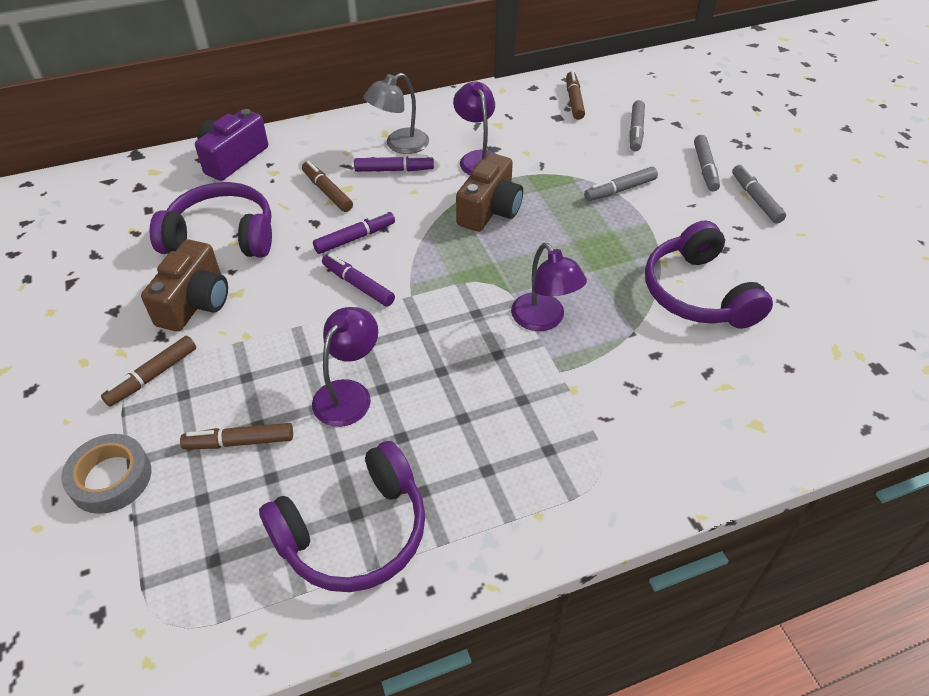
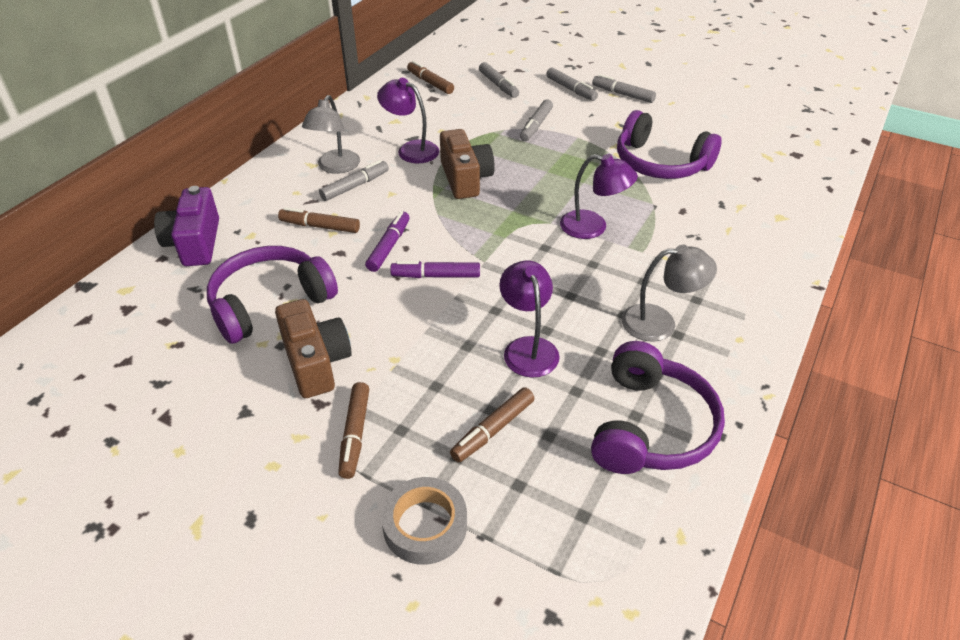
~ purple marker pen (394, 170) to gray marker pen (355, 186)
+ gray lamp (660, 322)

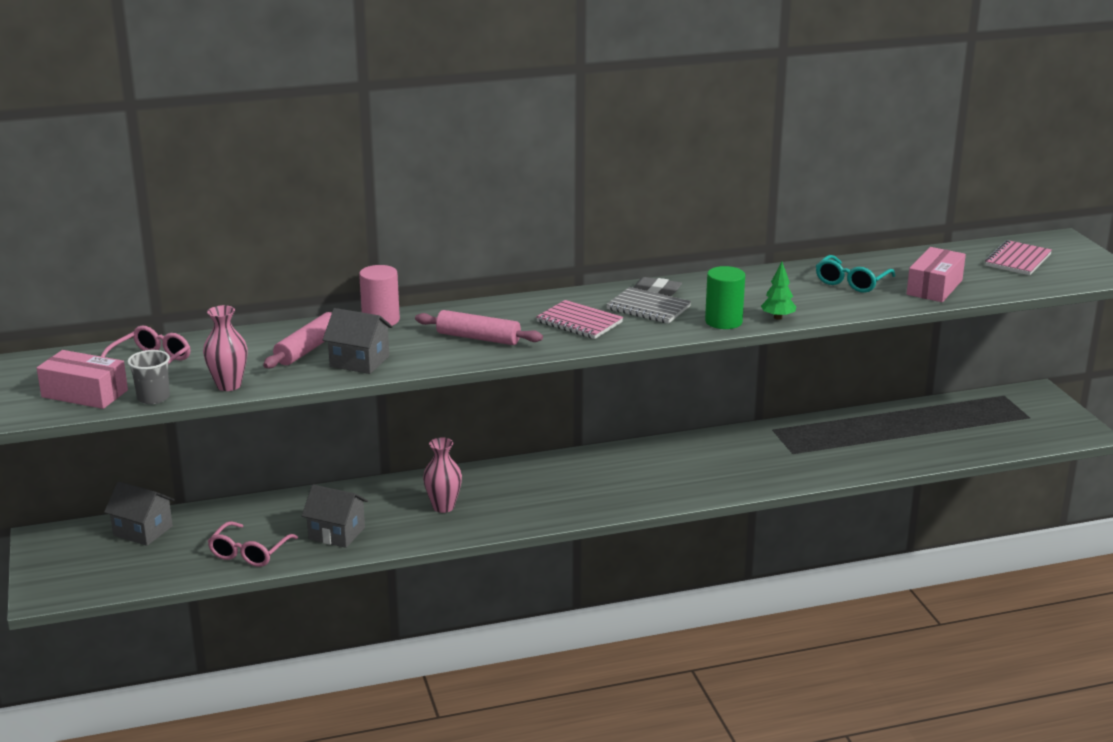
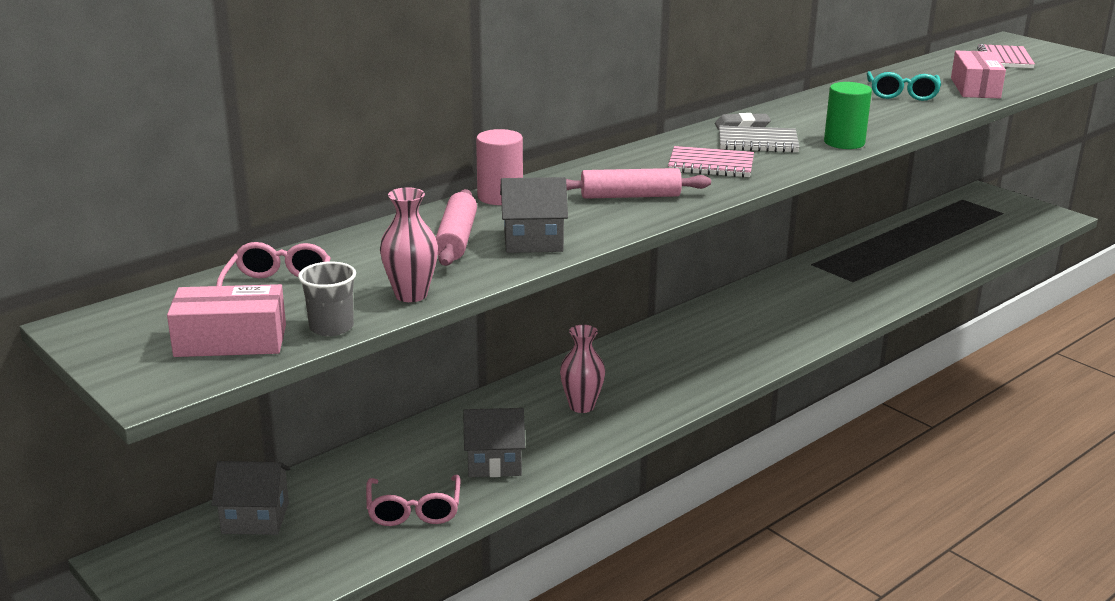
- leaf-green toy tree (777, 317)

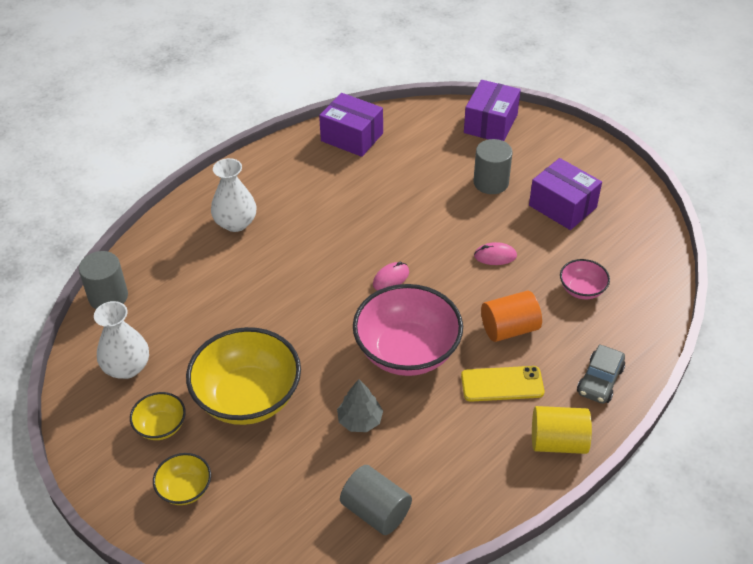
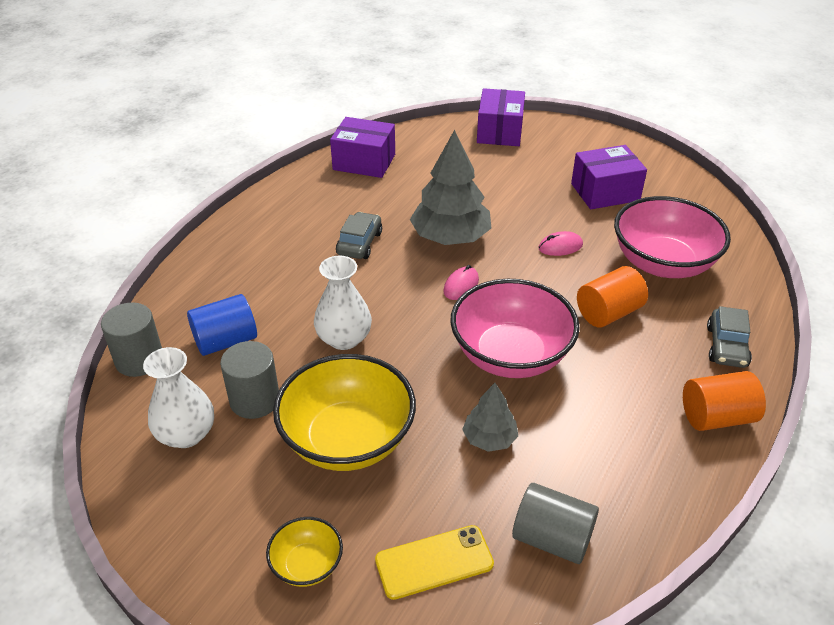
- yellow deep dish (161, 426)
~ pure white tall vase (235, 223) to (344, 338)
~ yellow phone (502, 384) to (434, 562)
~ gray cylinder (491, 182) to (254, 400)
~ purple box (562, 206) = (605, 192) 45 degrees counterclockwise
~ yellow cylinder (558, 442) to bright orange cylinder (716, 417)
~ pink deep dish (582, 289) = (663, 263) x2.08
+ royal blue cylinder (225, 341)
+ gray automobile (359, 243)
+ gray toy tree (450, 237)

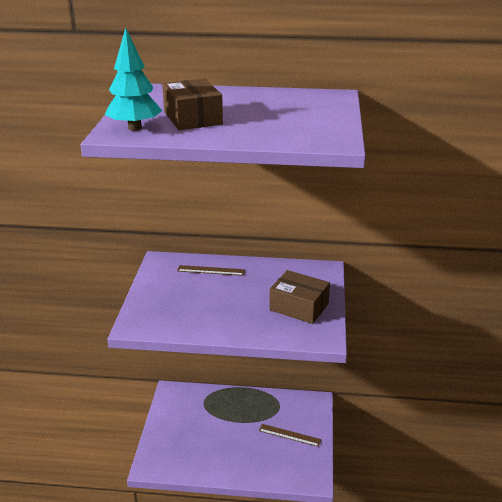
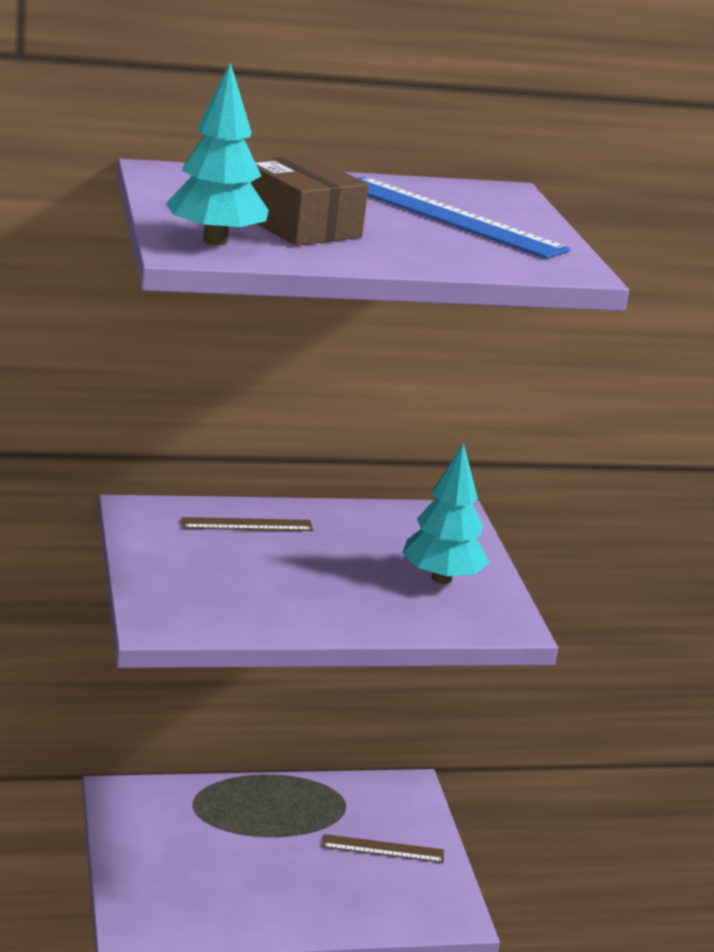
~ brown box (299, 307) to aqua toy tree (441, 578)
+ royal blue straightedge (451, 217)

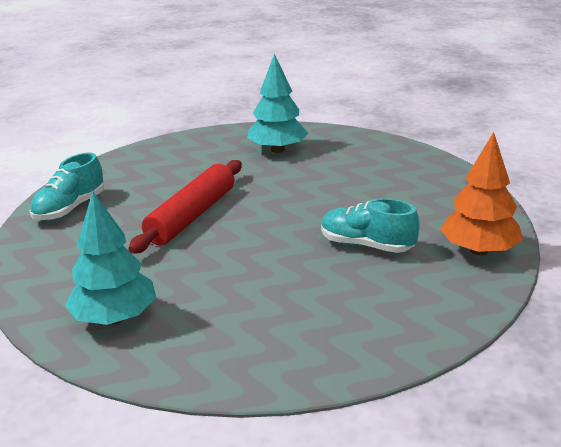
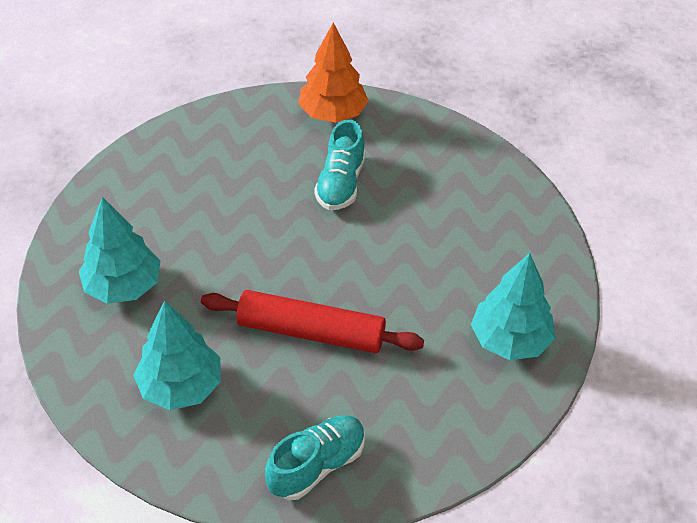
~ aqua shoe (70, 208) = (317, 465) 60 degrees counterclockwise
+ aqua toy tree (181, 386)

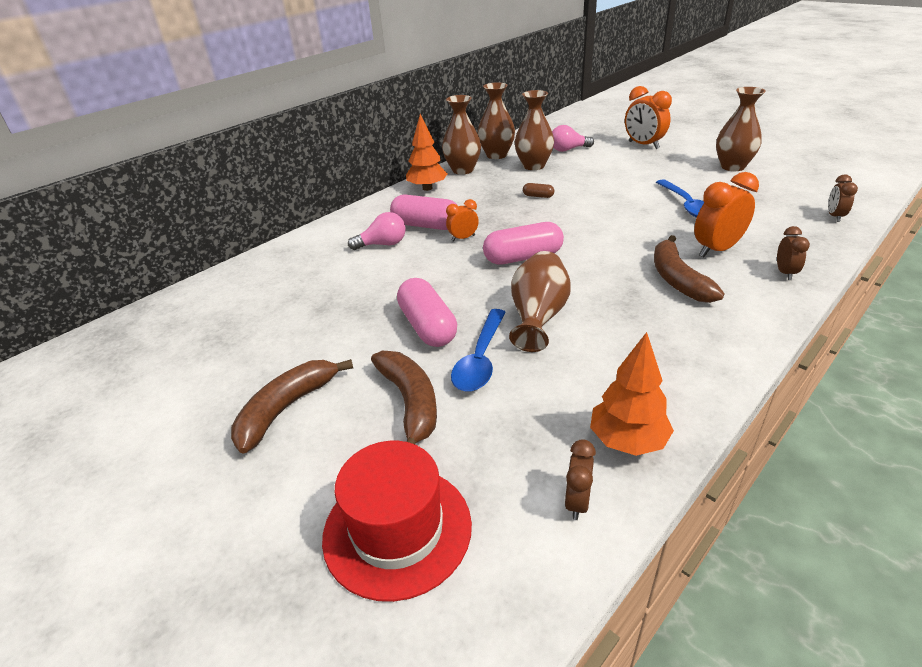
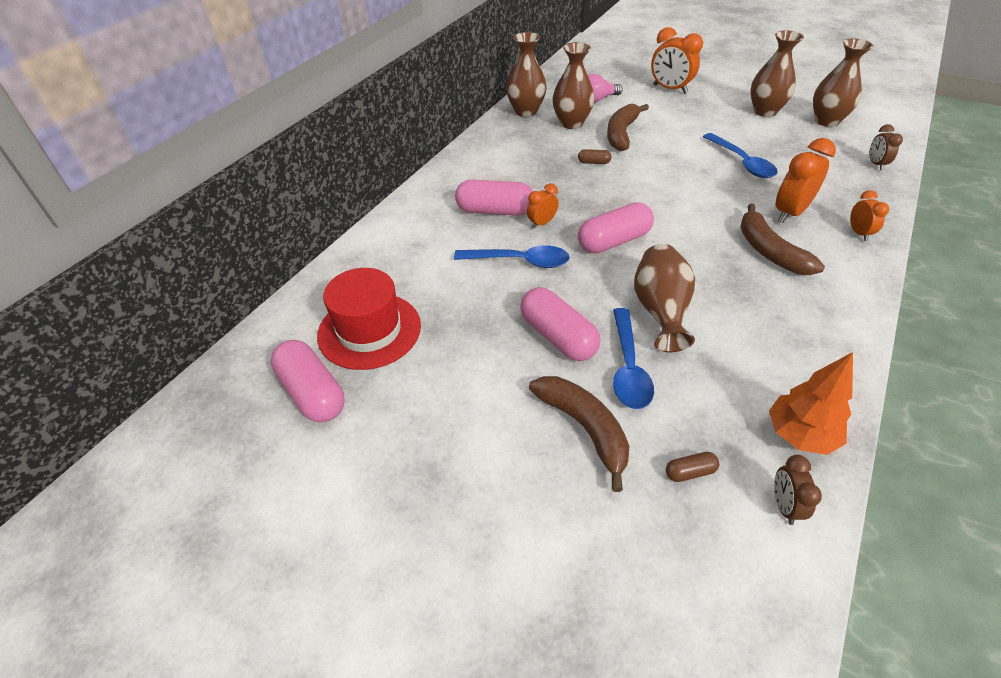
~ brown toy banana (286, 408) to (621, 134)
~ scarlet tall hat (397, 529) to (369, 330)
- pink light bulb (383, 244)
- bright orange toy tree (427, 188)
~ brown tall vase (463, 170) to (826, 121)
~ brown clock (785, 273) to bright orange clock (858, 233)
+ pink pill shape (312, 392)
+ royal blue teaspoon (519, 261)
+ brown pill shape (690, 472)

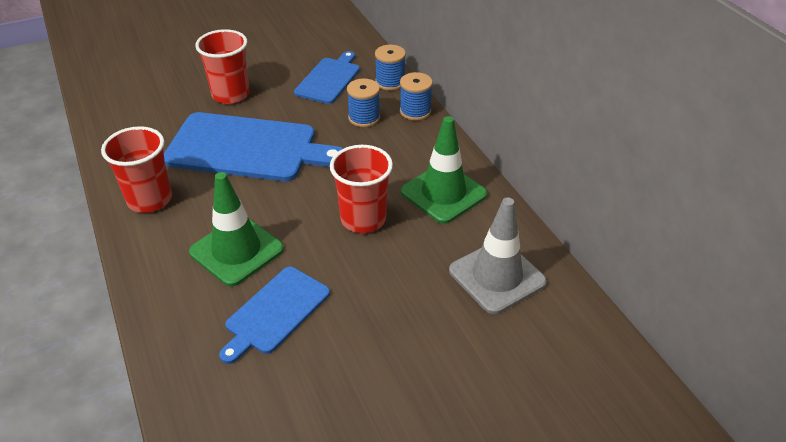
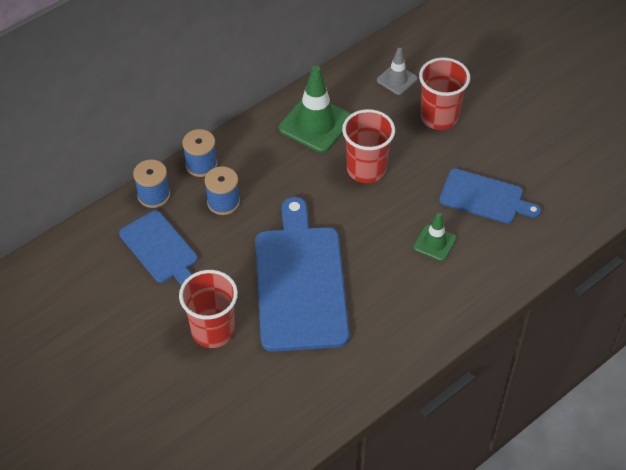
~ scarlet tumbler (150, 199) to (439, 117)
~ leaf-green traffic cone (236, 250) = (435, 243) x0.56
~ royal blue bread board (329, 79) = (160, 249) 135 degrees counterclockwise
~ gray traffic cone (497, 276) = (397, 79) x0.56

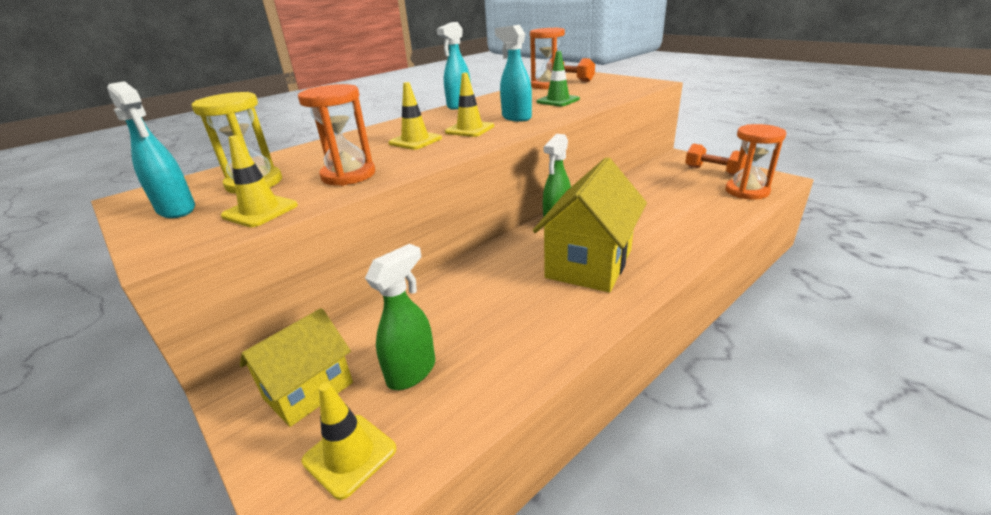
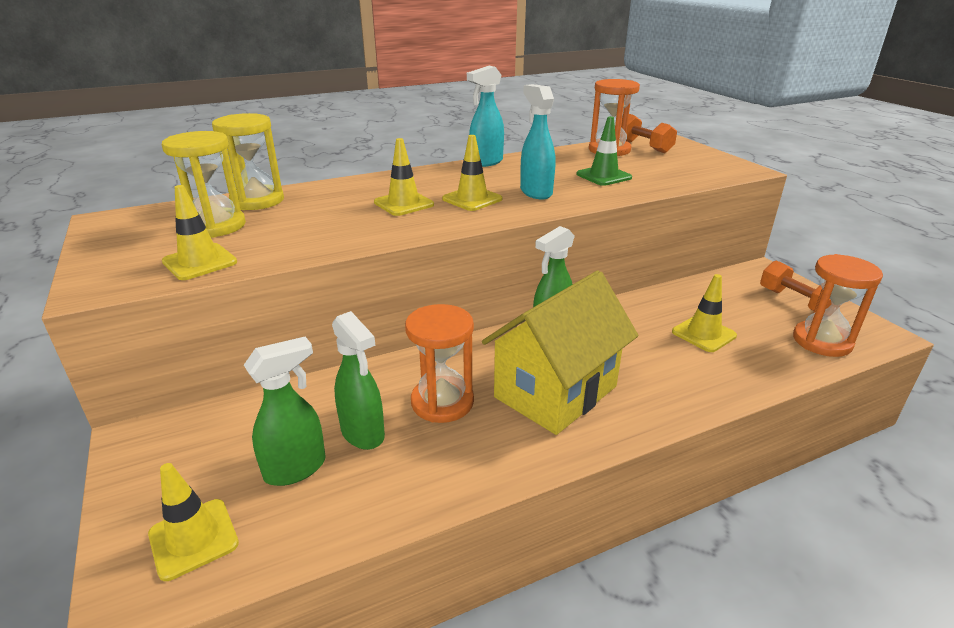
- aqua spray cleaner (177, 210)
- yellow cottage (308, 391)
~ bright orange sand timer (348, 175) to (442, 402)
+ yellow sand timer (257, 201)
+ leaf-green spray cleaner (363, 434)
+ yellow traffic cone (703, 334)

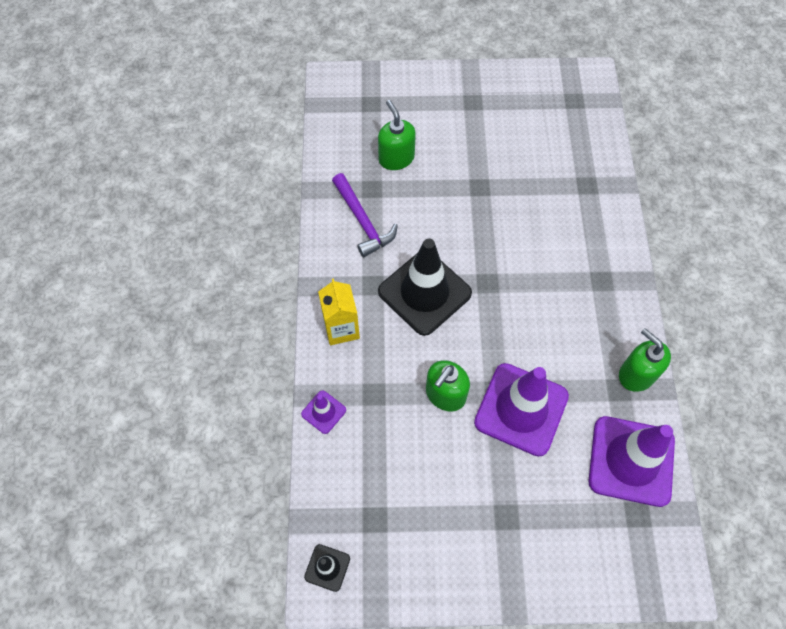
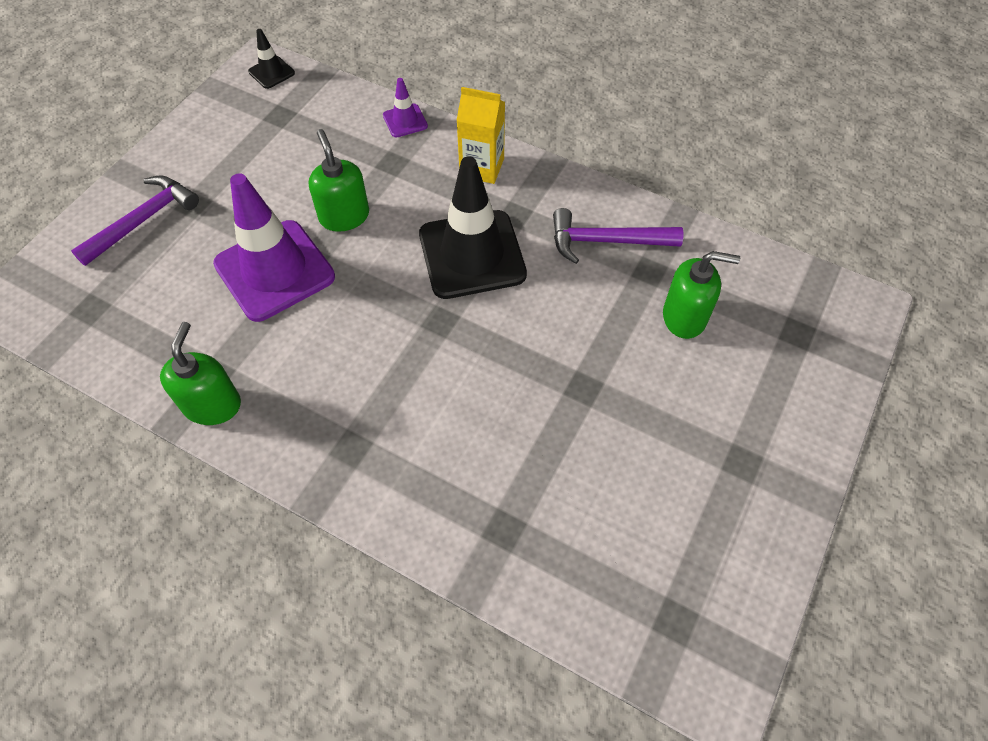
- purple traffic cone (631, 461)
~ leaf-green soap dispenser (636, 374) = (212, 405) 75 degrees counterclockwise
+ purple claw hammer (143, 221)

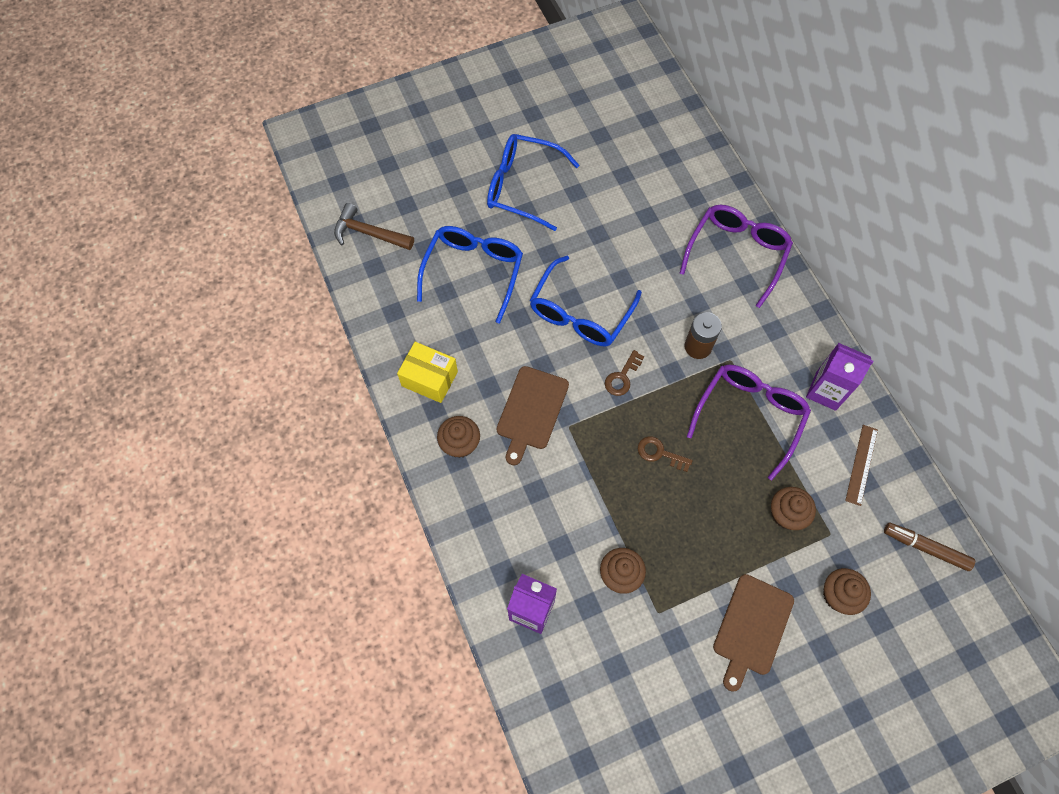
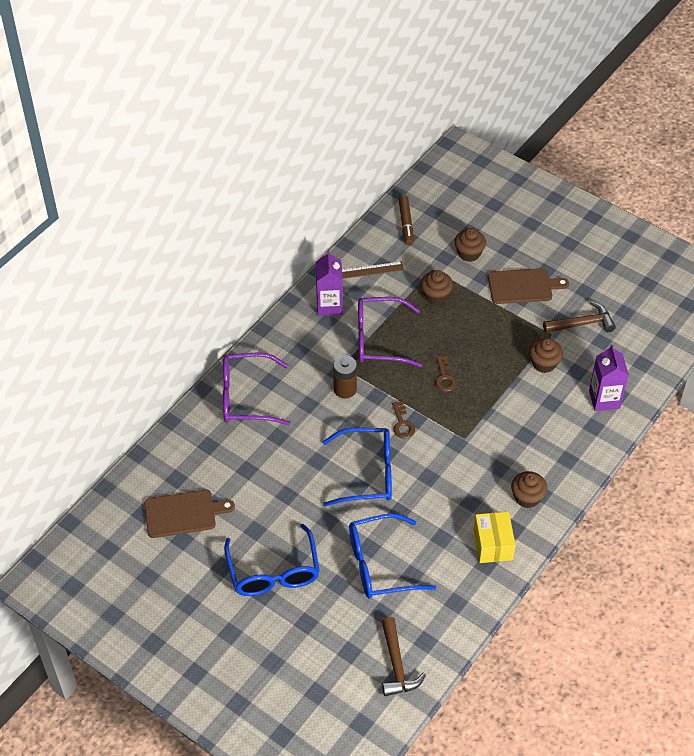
~ brown bread board (531, 411) to (183, 513)
~ brown door key (622, 377) = (402, 423) 75 degrees clockwise
+ brown claw hammer (582, 324)

